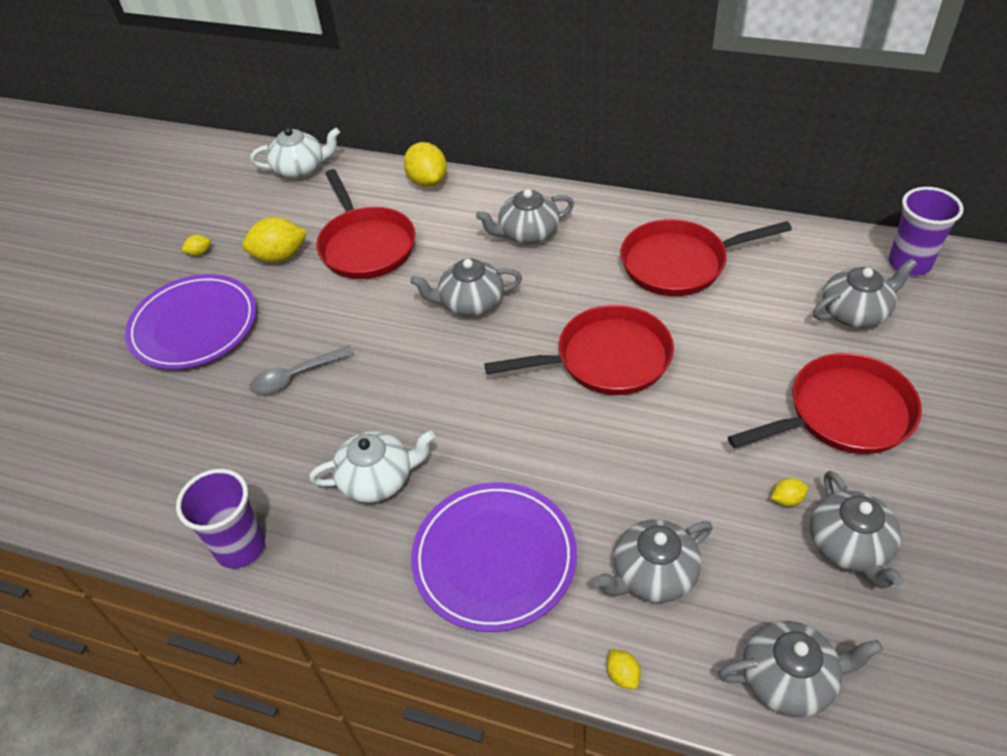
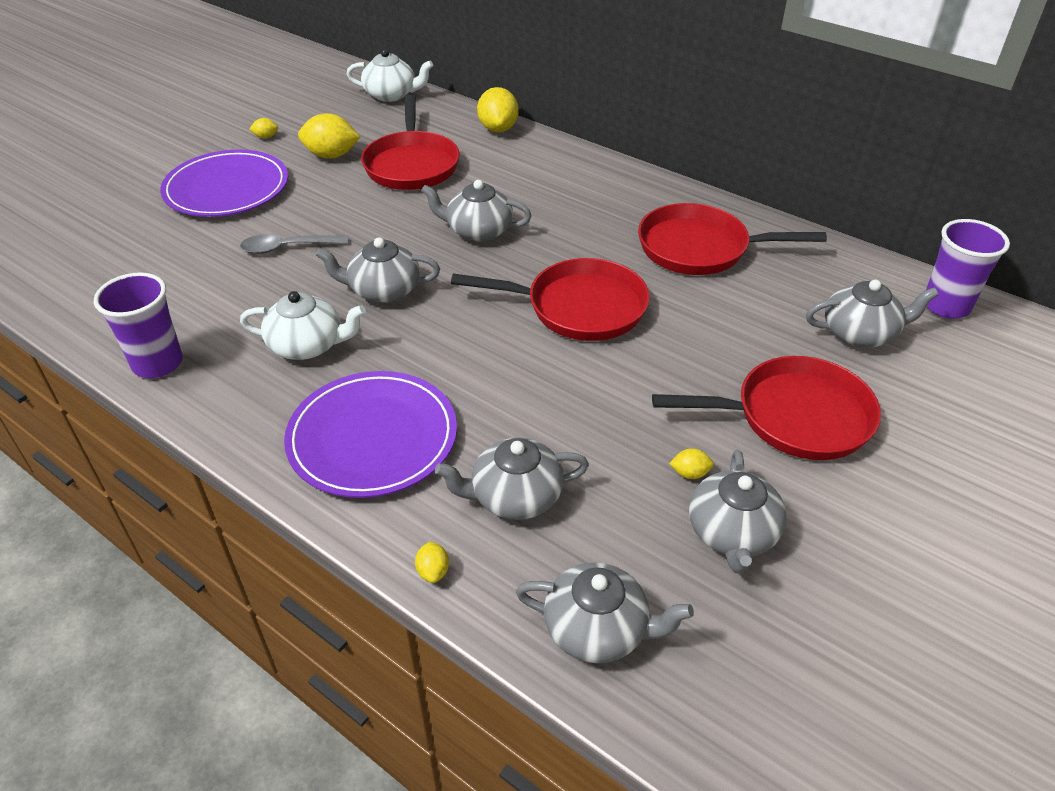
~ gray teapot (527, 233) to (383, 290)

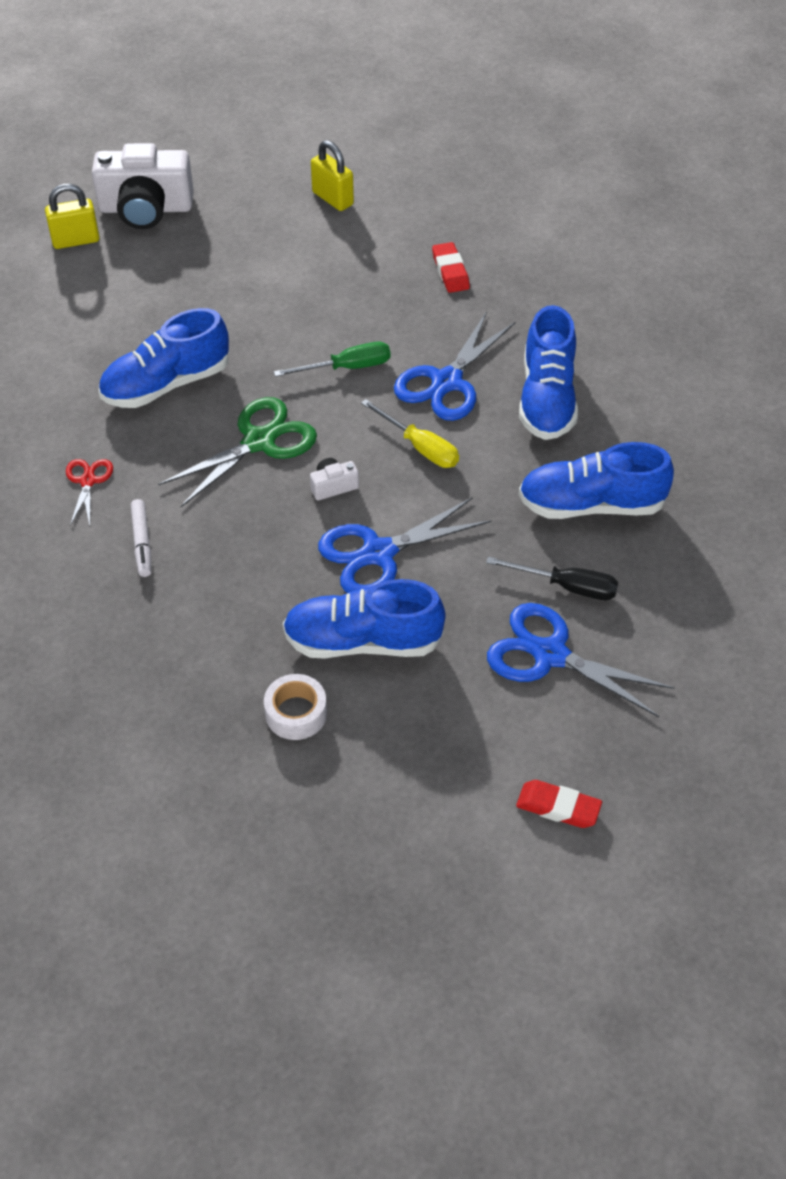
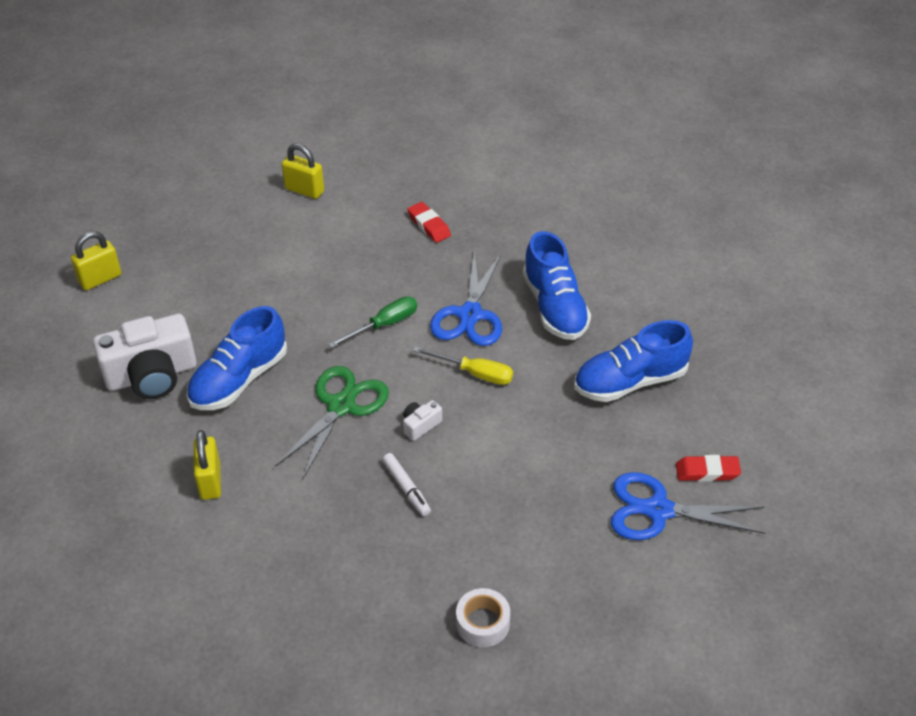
~ scarlet scissors (88, 481) to yellow small lock (210, 481)
~ pure white compact camera (146, 208) to (152, 375)
~ pure white marker pen (142, 542) to (406, 488)
- royal blue shoe (362, 641)
- royal blue scissors (379, 553)
- ebony screwdriver (567, 587)
~ scarlet pencil eraser (558, 807) to (707, 471)

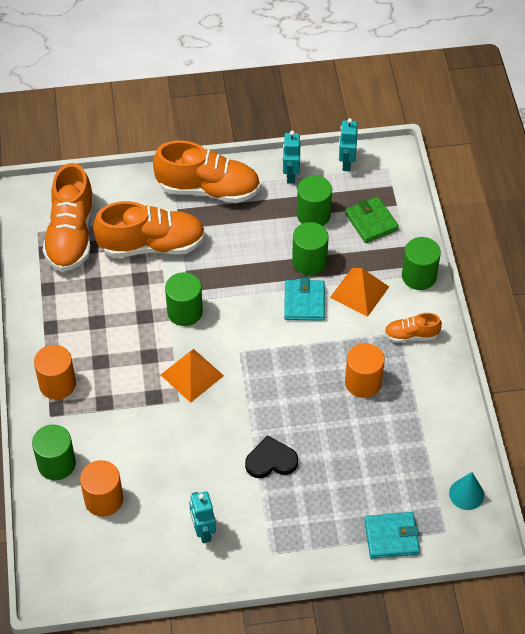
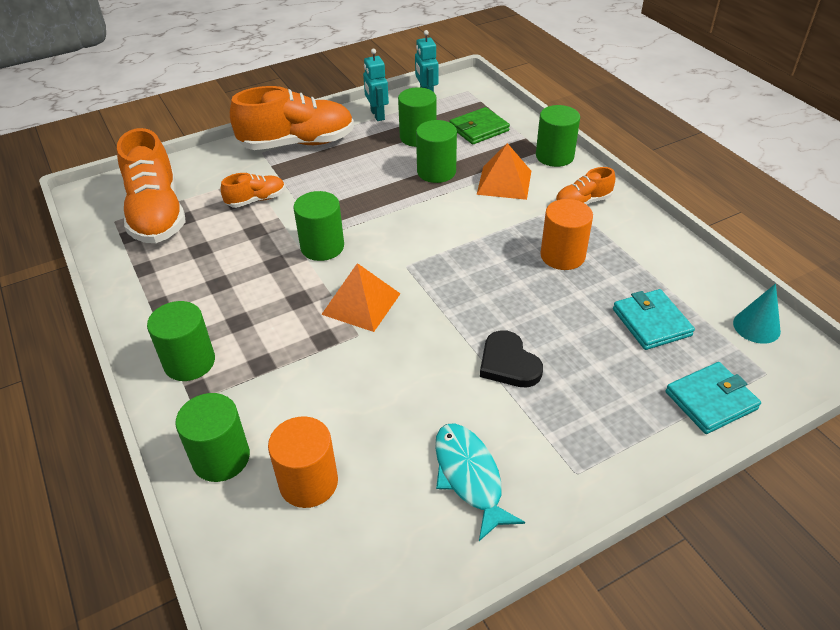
~ bright orange cylinder (57, 384) to leaf-green cylinder (189, 362)
~ bright orange shoe (152, 245) = (256, 200) x0.49
~ aqua robot figure (203, 531) to aqua toy fish (469, 476)
~ ebony heart shape (271, 460) = (508, 363) 90 degrees counterclockwise
~ aqua billfold (304, 302) to (651, 322)
~ leaf-green billfold (371, 222) = (479, 129) 75 degrees counterclockwise

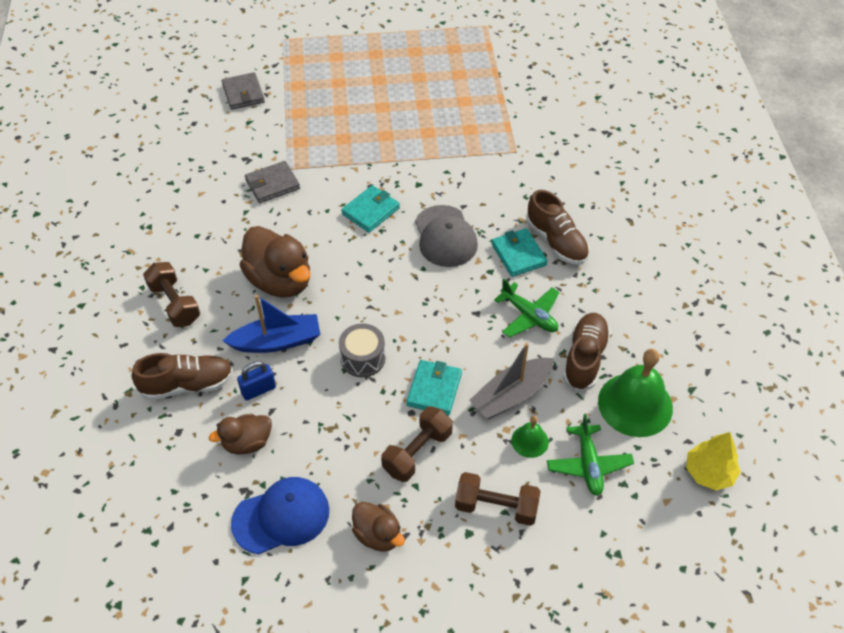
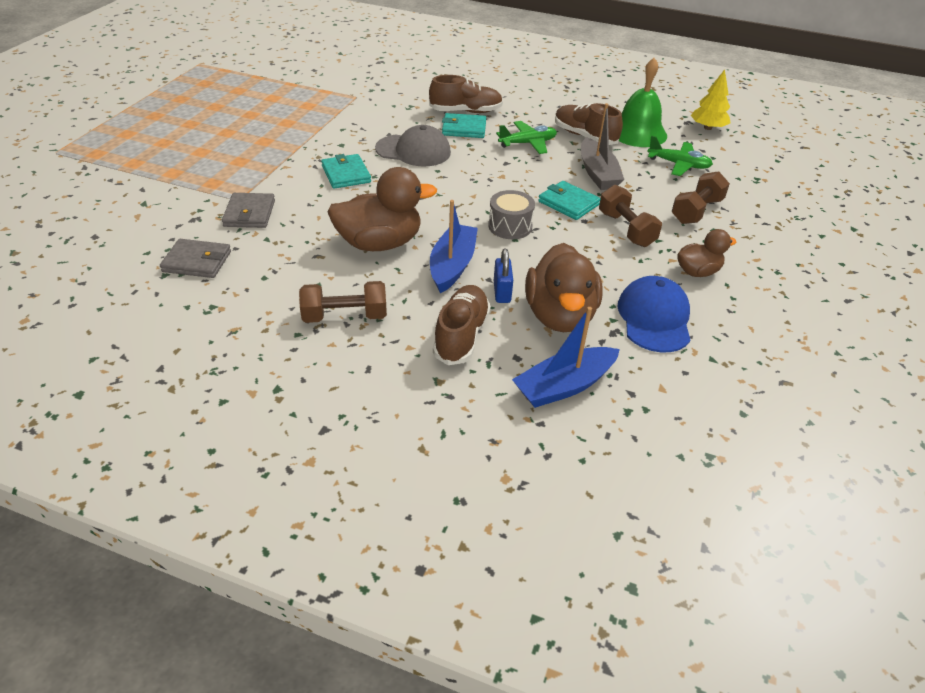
~ brown rubber duck (247, 443) = (560, 316) x1.77
~ gray billfold (243, 93) to (197, 261)
- leaf-green school bell (530, 441)
+ royal blue sailboat (564, 386)

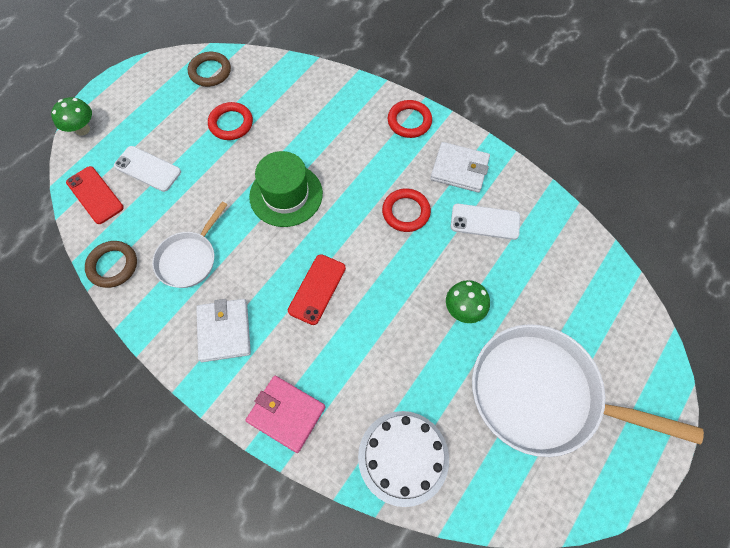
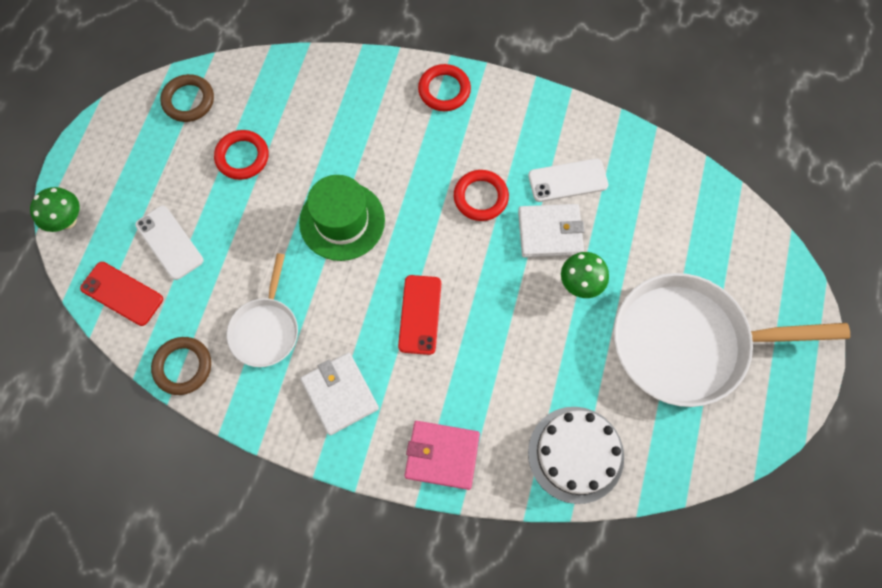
~ pure white phone (148, 169) = (169, 242) 45 degrees clockwise
~ pure white billfold (459, 169) to (550, 232)

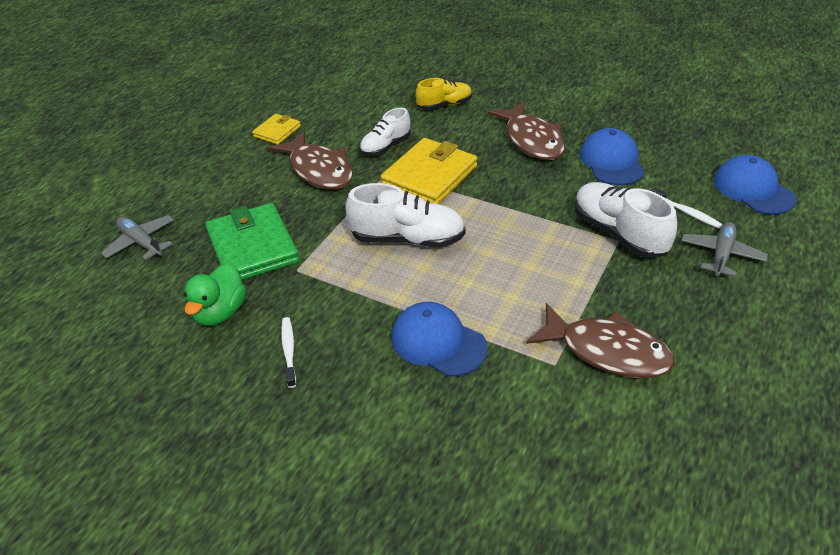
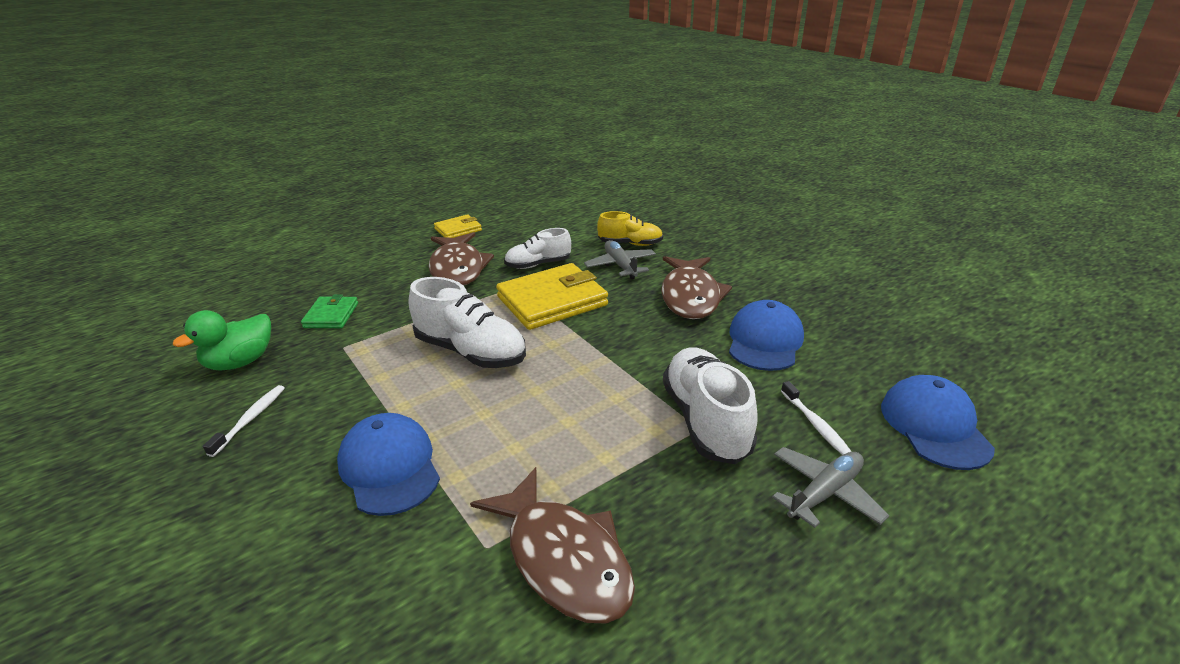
~ gray plane (141, 243) to (620, 266)
~ leaf-green billfold (252, 247) = (331, 315) x0.53

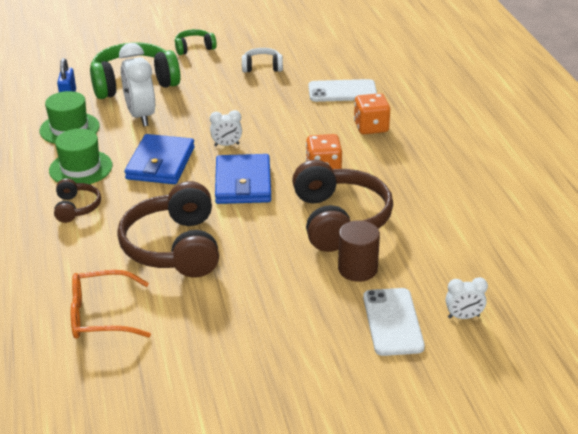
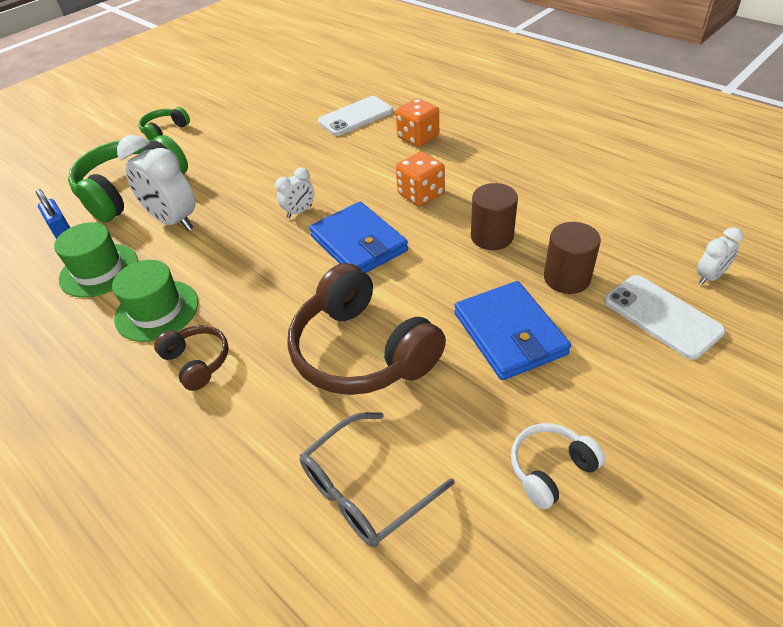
~ bright orange spectacles (100, 315) to gray spectacles (365, 490)
~ royal blue billfold (160, 163) to (509, 333)
~ pure white over-ear headphones (262, 67) to (550, 469)
~ brown over-ear headphones (339, 220) to brown cylinder (492, 237)

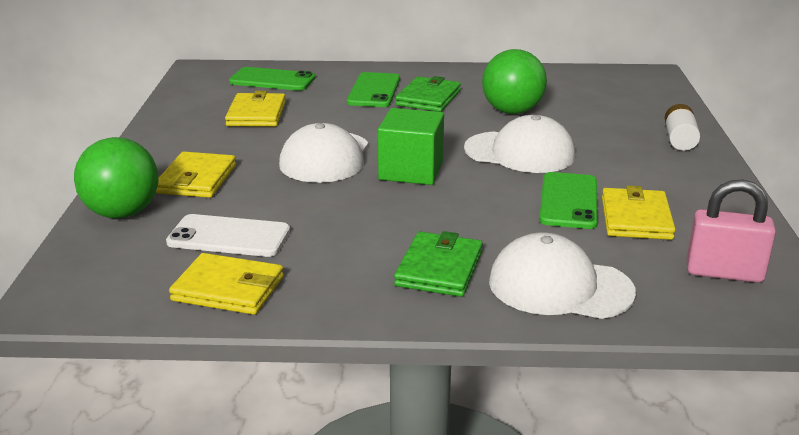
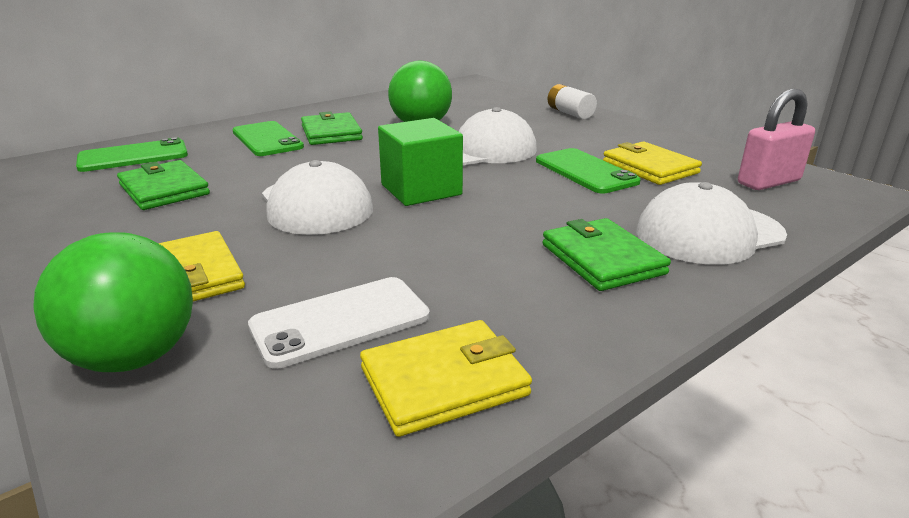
~ yellow billfold (256, 114) to leaf-green billfold (164, 190)

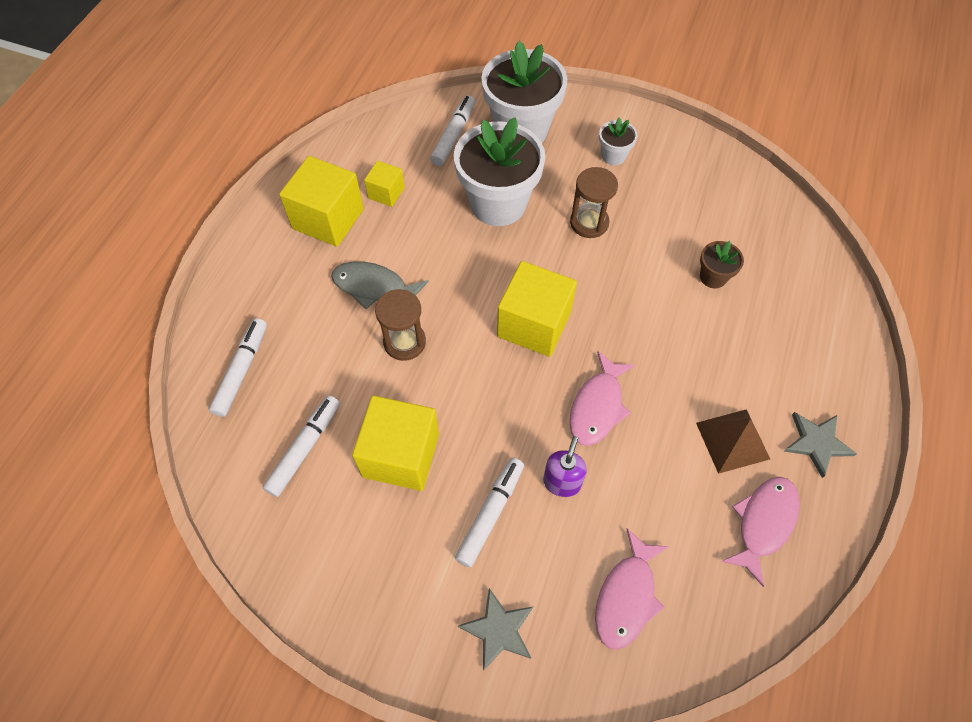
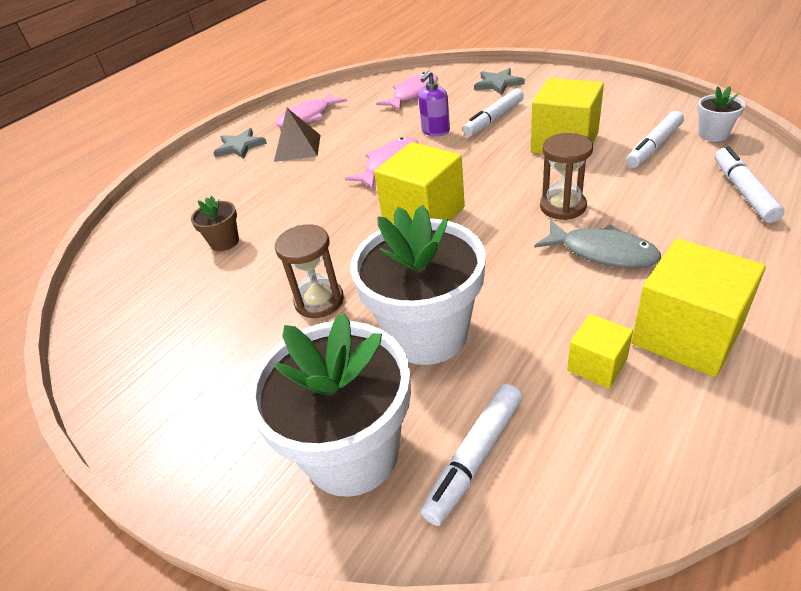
~ pure white marker pen (241, 371) = (743, 192) 150 degrees clockwise
~ pure white flower pot (613, 156) to (713, 134)

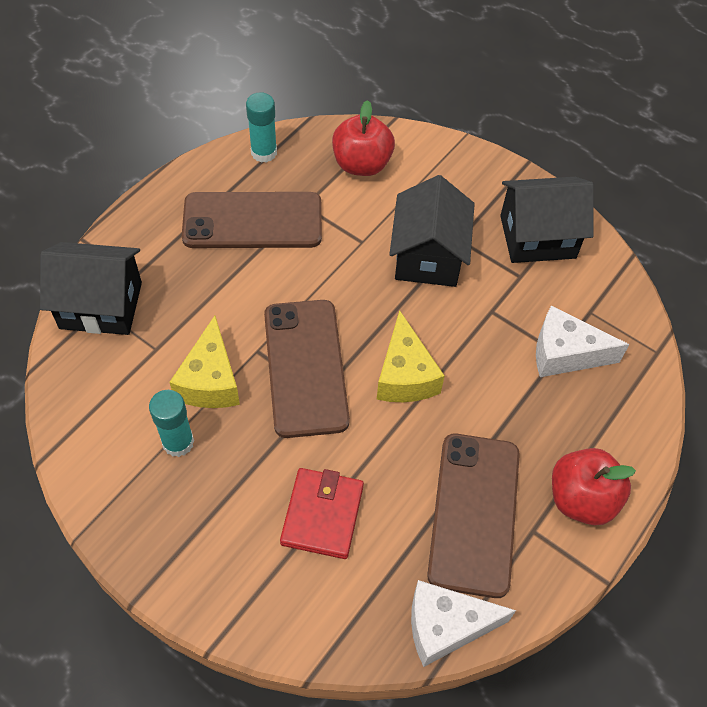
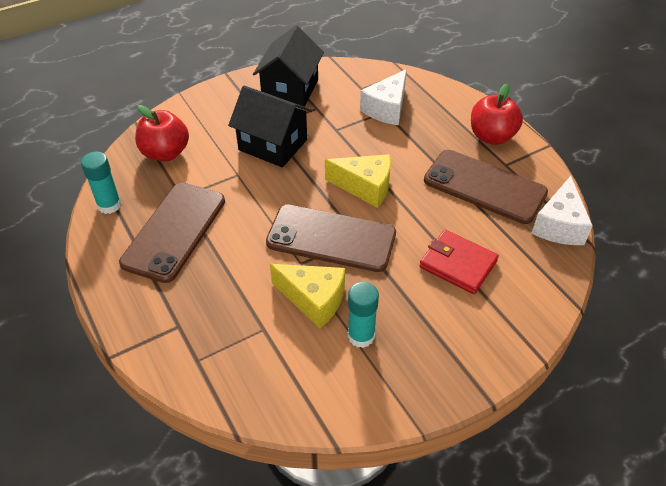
- ebony cottage (101, 305)

